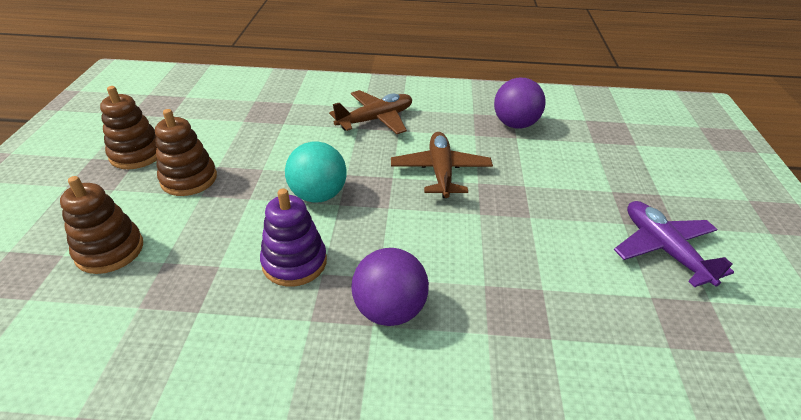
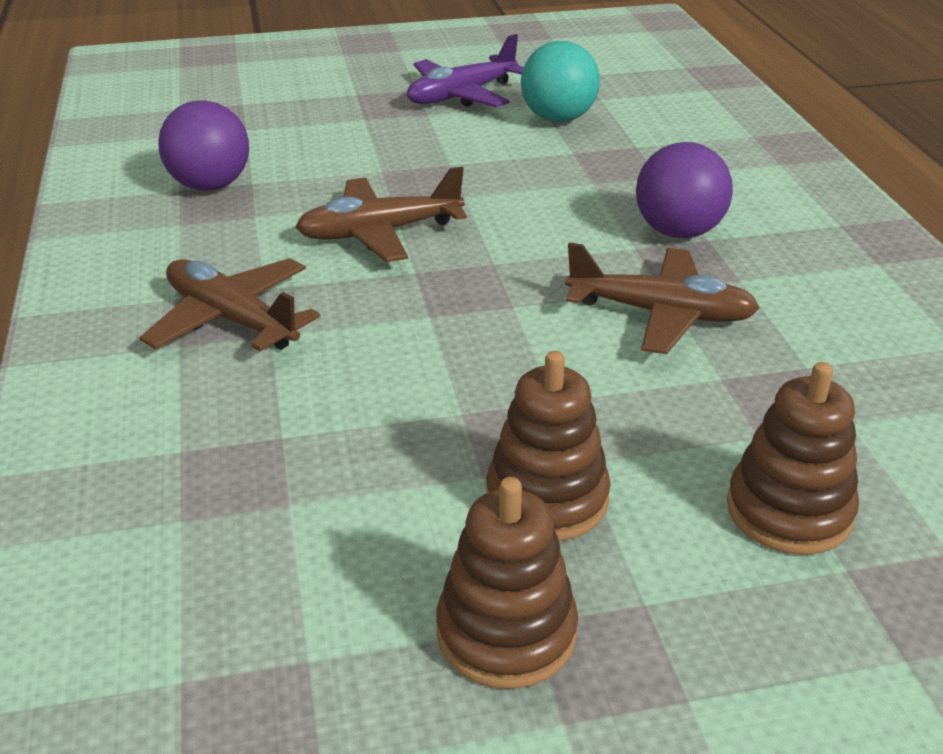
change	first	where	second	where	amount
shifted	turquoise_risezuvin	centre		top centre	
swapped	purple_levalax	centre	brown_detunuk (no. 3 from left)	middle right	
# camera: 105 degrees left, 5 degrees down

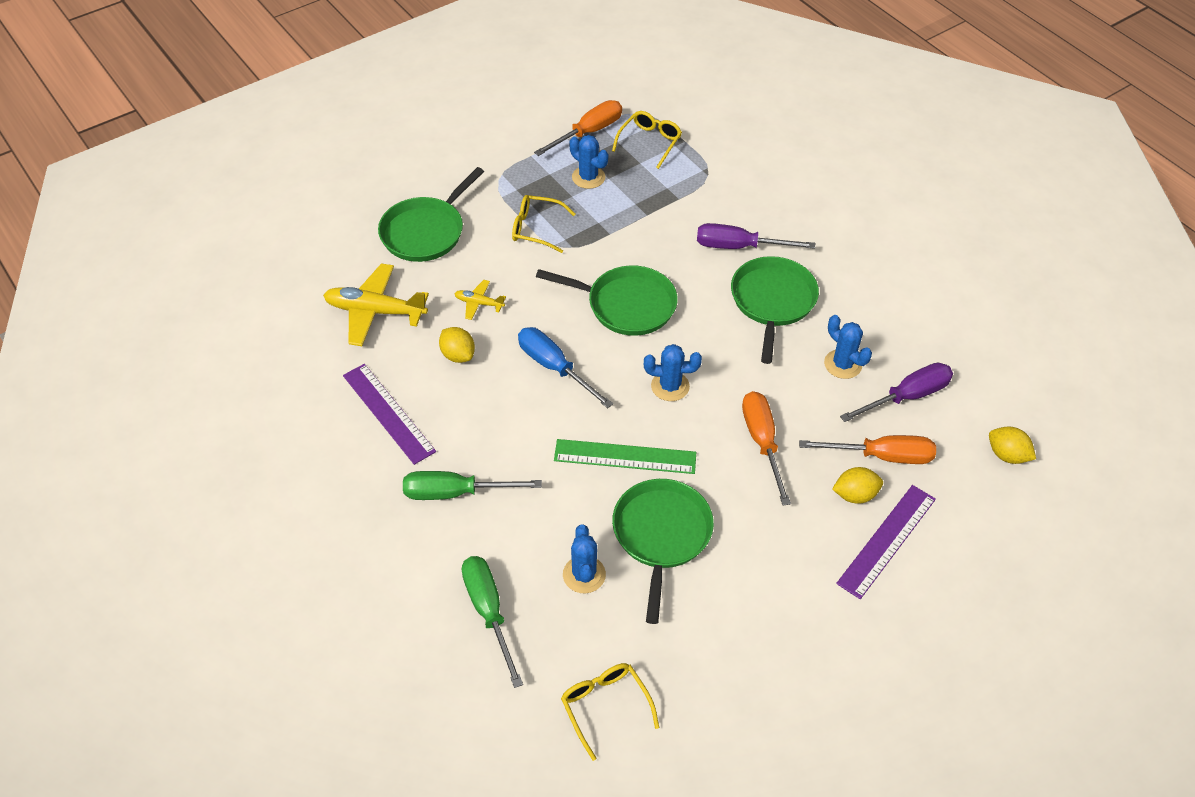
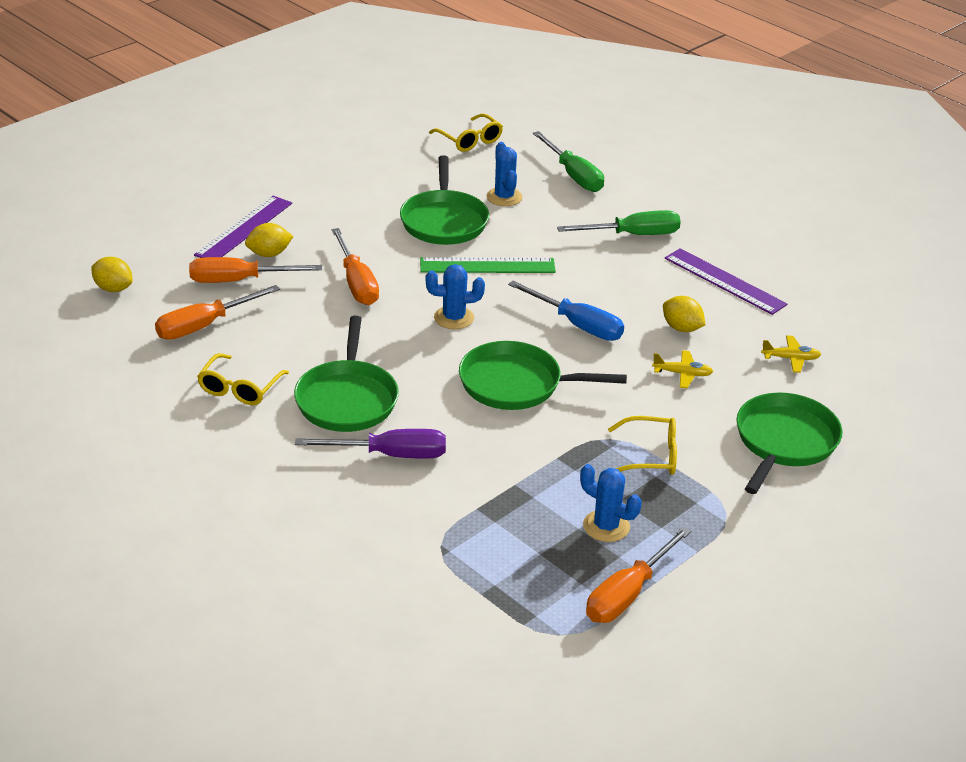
change	first	where	second	where	amount
repainted	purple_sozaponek (no. 2 from left)	middle right	orange_sozaponek (no. 1 from left)	middle left	
shifted	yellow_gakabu (no. 3 from left in the first image)	top centre	yellow_gakabu (no. 1 from left)	middle left	
scaled	yellow_detunuk (no. 1 from left in the first image)	middle left	yellow_detunuk (no. 2 from left)	middle right	x0.50
gone	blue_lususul (no. 4 from left)	middle right			
# camera: 170 degrees right, 15 degrees down

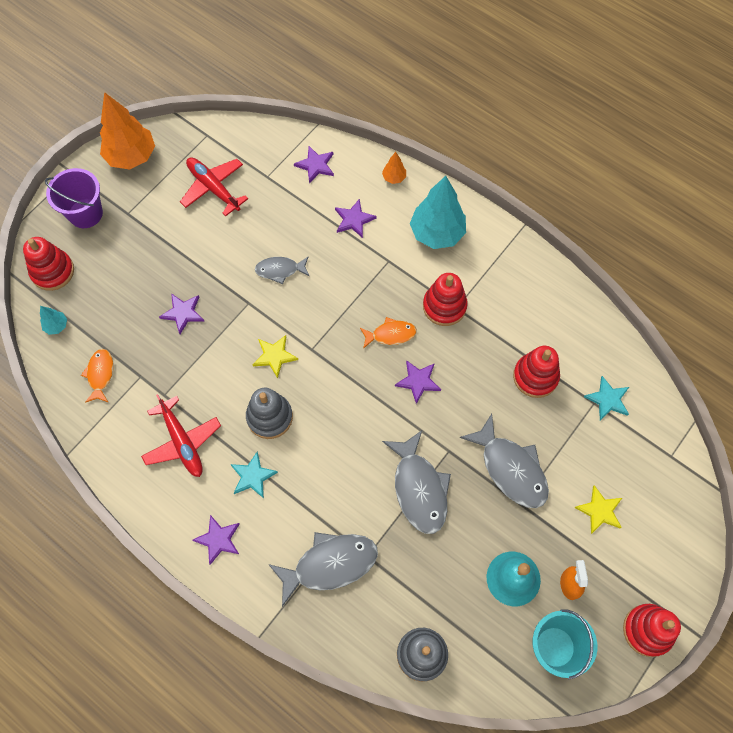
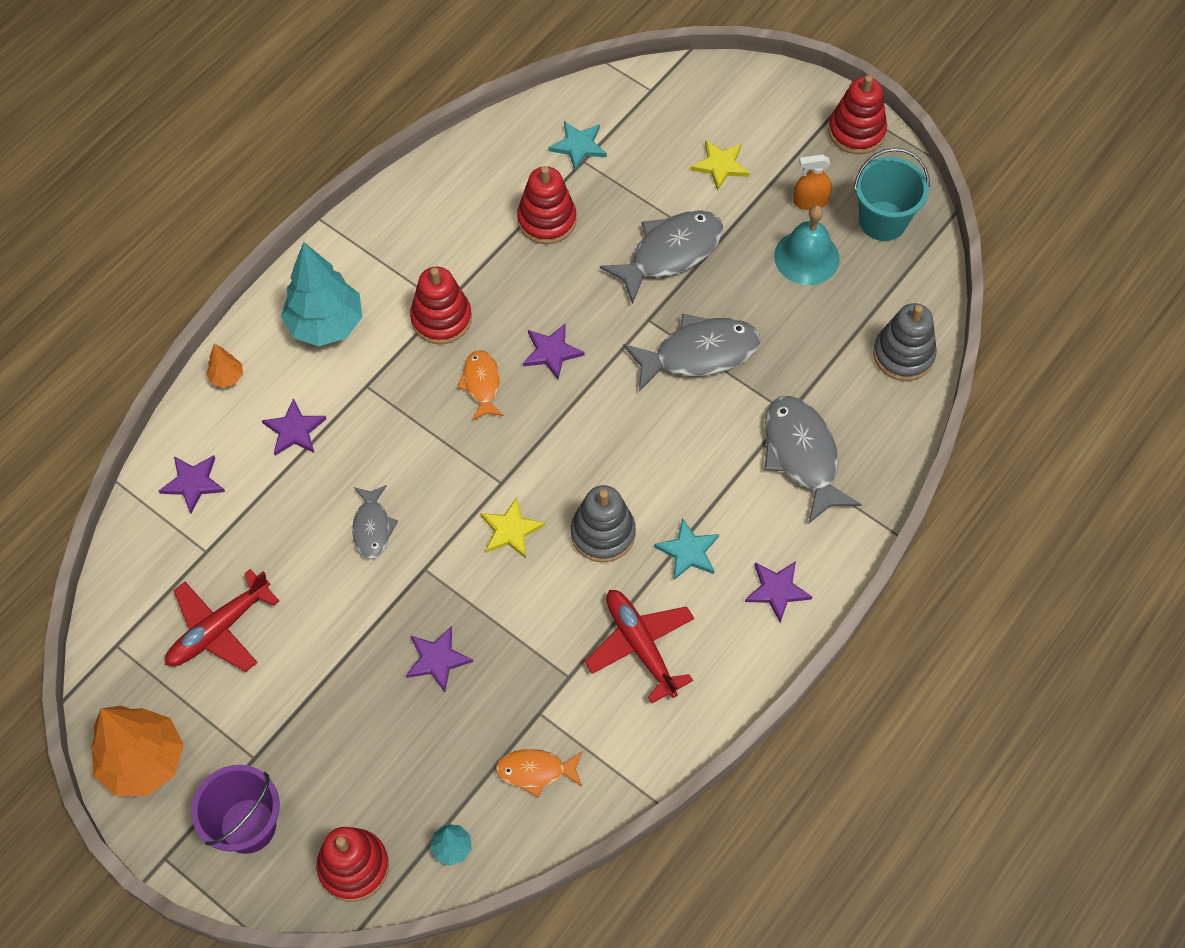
change	first	where	second	where	amount
rotated	red_detunuk (no. 1 from left in the first image)	middle left	red_detunuk (no. 2 from left)	bottom centre	90 degrees counterclockwise
# camera: 90 degrees left, 5 degrees down

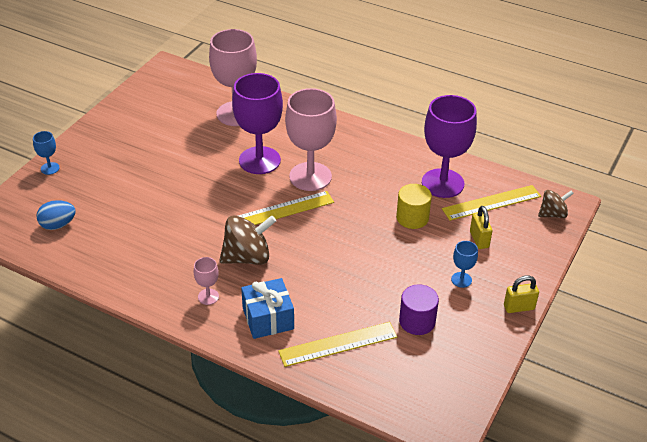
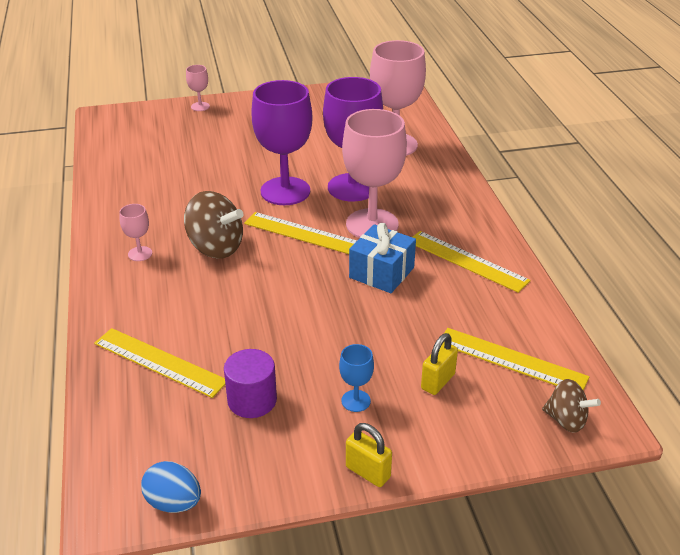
change	first	where	second	where	amount
shifted	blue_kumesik	middle left		bottom left	
repainted	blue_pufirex (no. 1 from left)	middle left	pink_pufirex (no. 2 from left)	top left	
shifted	purple_pufirex (no. 2 from left in the first image)	top right	purple_pufirex (no. 1 from left)	top centre	
shifted	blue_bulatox	bottom centre		centre	
new			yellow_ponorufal (no. 3 from left)	middle right	
gone	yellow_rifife	centre			
# camera: 50 degrees right, 5 degrees down

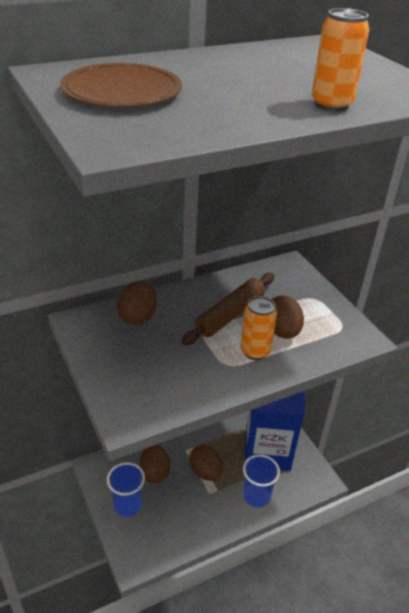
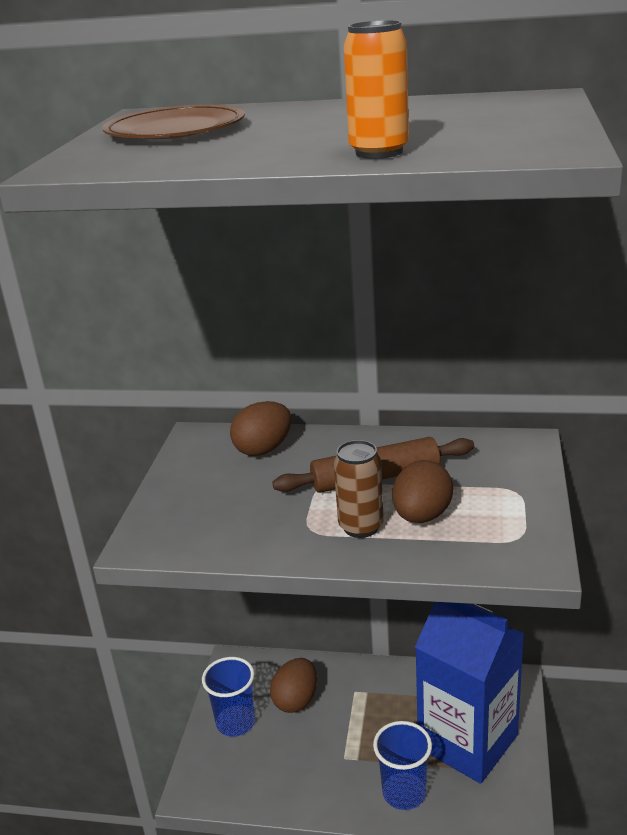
change	first	where	second	where	amount
repainted	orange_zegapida (no. 1 from left)	centre	brown_zegapida	centre	
gone	brown_kumesik (no. 3 from left)	bottom centre			
# camera: 40 degrees right, 10 degrees down

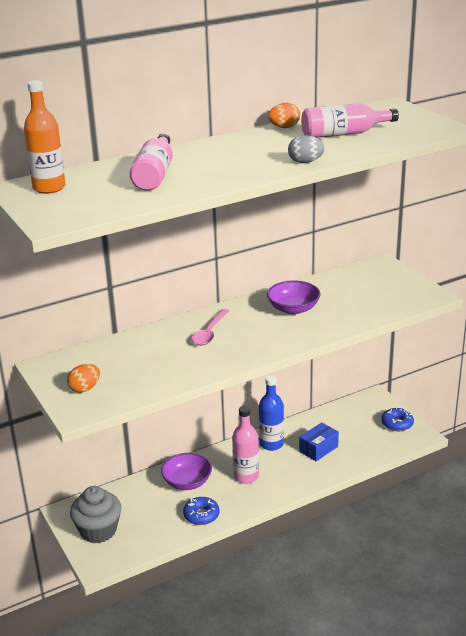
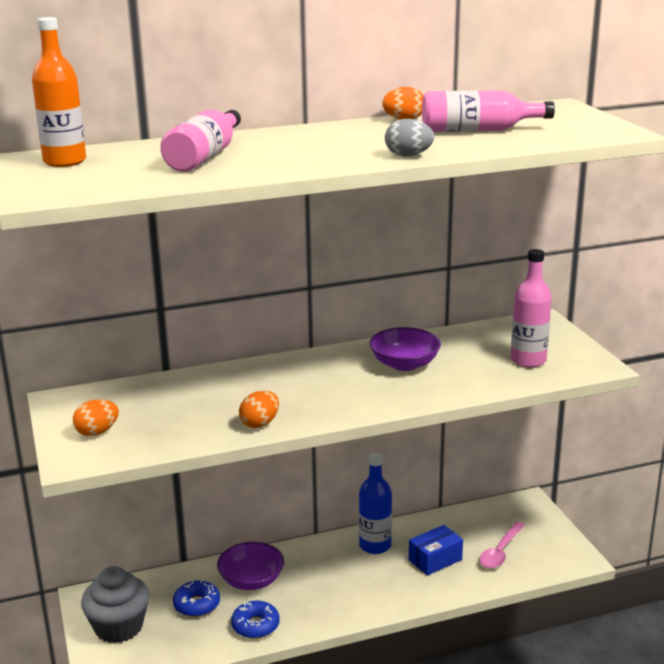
change	first	where	second	where	amount
shifted	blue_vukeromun (no. 2 from left in the first image)	middle right	blue_vukeromun (no. 1 from left)	bottom left	
new			orange_kumesik (no. 2 from left)	centre	
shifted	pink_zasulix	centre		bottom right	
shifted	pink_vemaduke (no. 2 from left in the first image)	bottom centre	pink_vemaduke (no. 3 from left)	middle right	
# camera: 10 degrees right, 5 degrees down

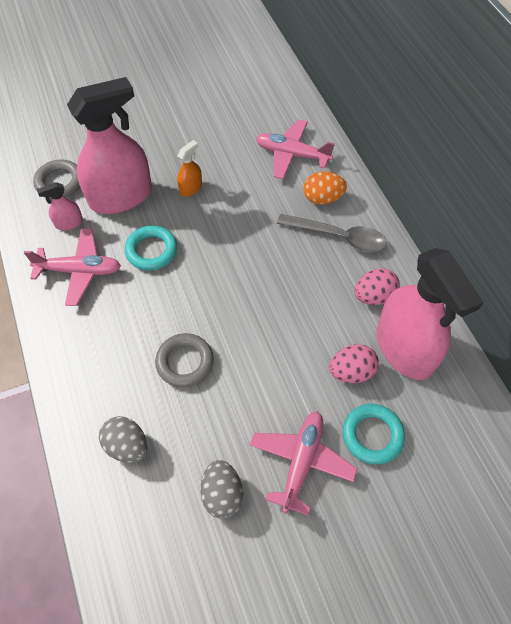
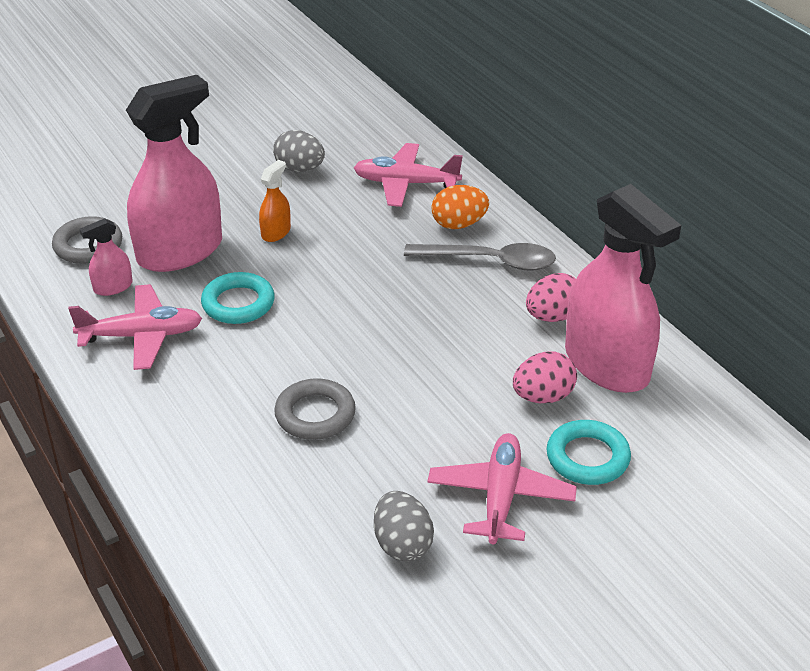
change	first	where	second	where	amount
shifted	grey_kumesik (no. 1 from left)	bottom left		top centre	
# camera: 10 degrees left, 20 degrees down

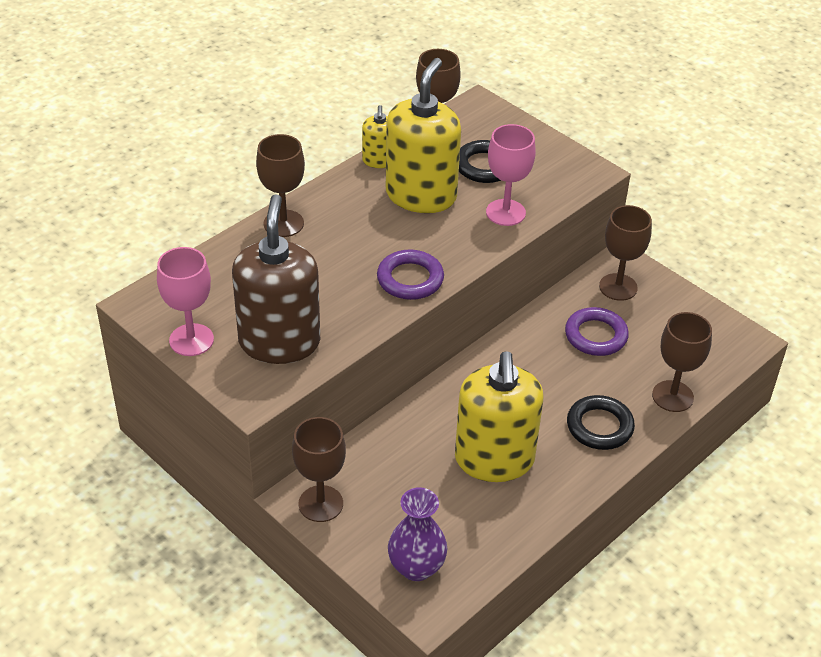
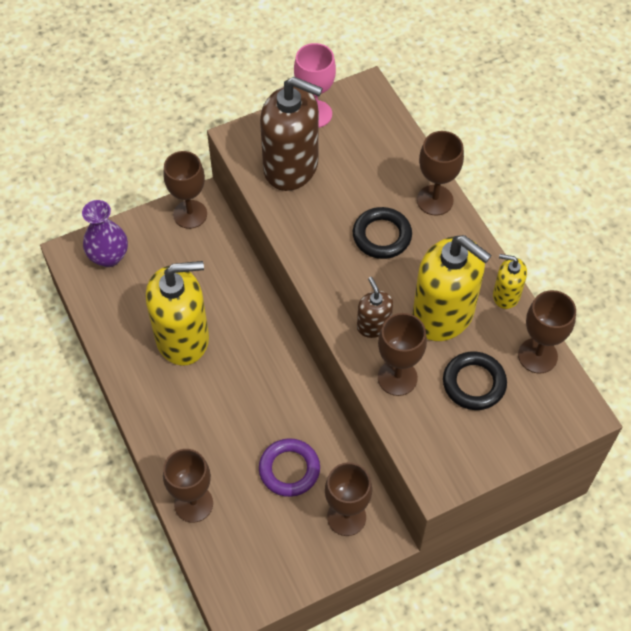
change	first	where	second	where	amount
rotated	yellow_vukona (no. 3 from left in the first image)	centre	yellow_vukona (no. 1 from left)	middle left	150 degrees clockwise
shifted	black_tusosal (no. 2 from left in the first image)	middle right	black_tusosal (no. 1 from left)	centre	
new			brown_vukona (no. 2 from left)	centre	
repainted	pink_pufirex (no. 2 from left)	top centre	brown_pufirex (no. 4 from left)	centre	
gone	purple_tusosal (no. 1 from left)	centre			
# camera: 110 degrees right, 15 degrees up

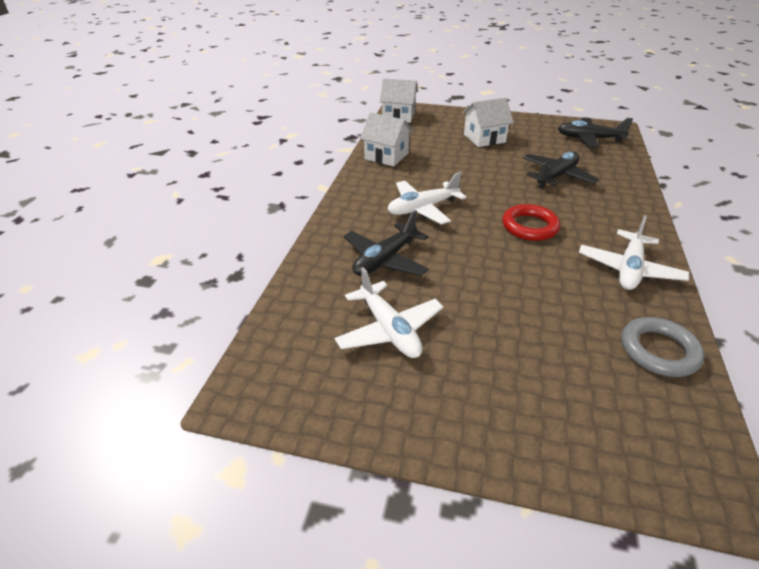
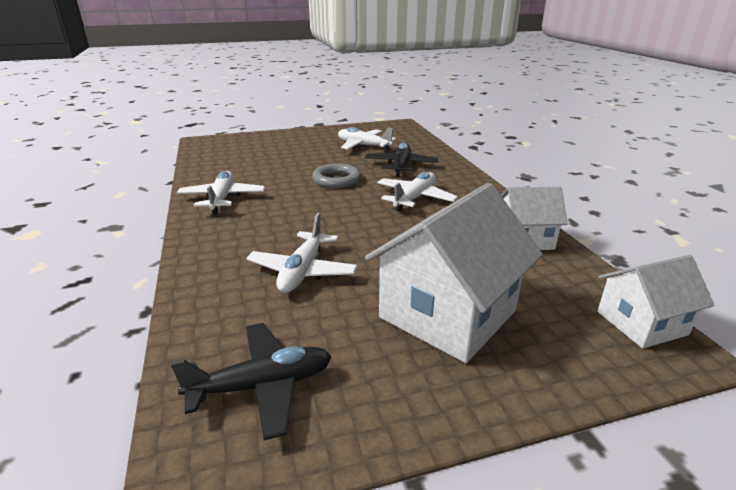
change	first	where	second	where	amount
repainted	black_detunuk (no. 2 from left)	top right	white_detunuk (no. 2 from left)	centre	
shifted	grey_tusosal	middle right		centre	
scaled	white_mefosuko (no. 3 from left in the first image)	top centre	white_mefosuko (no. 1 from left)	centre	x1.73
gone	red_tusosal	middle right			
# camera: 150 degrees right, 10 degrees down

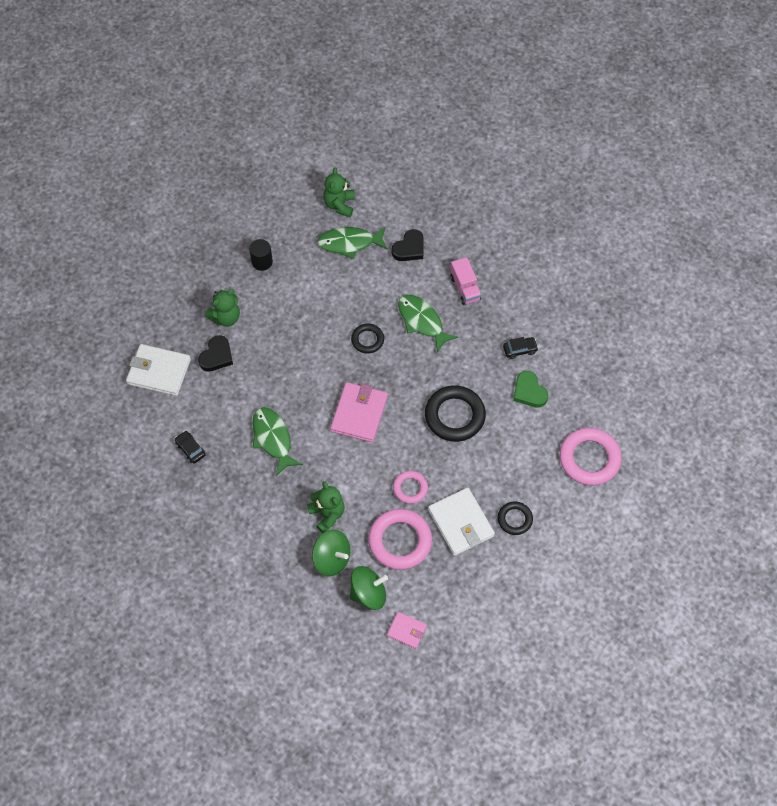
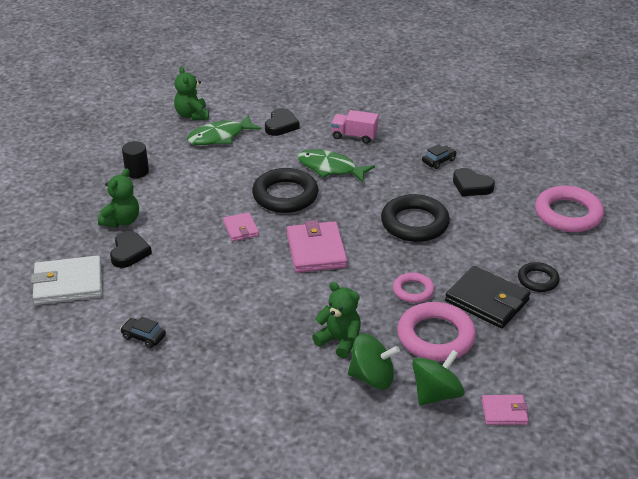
change	first	where	second	where	amount
new			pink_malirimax (no. 1 from left)	centre	
scaled	black_tusosal (no. 1 from left)	centre		centre	x1.78
rotated	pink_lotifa	centre		top centre	150 degrees clockwise
repainted	white_malirimax (no. 2 from left)	centre	black_malirimax	middle right	
repainted	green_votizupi	middle right	black_votizupi (no. 3 from left)	middle right	
gone	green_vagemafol (no. 1 from left)	centre			
# camera: 25 degrees left, 25 degrees down

